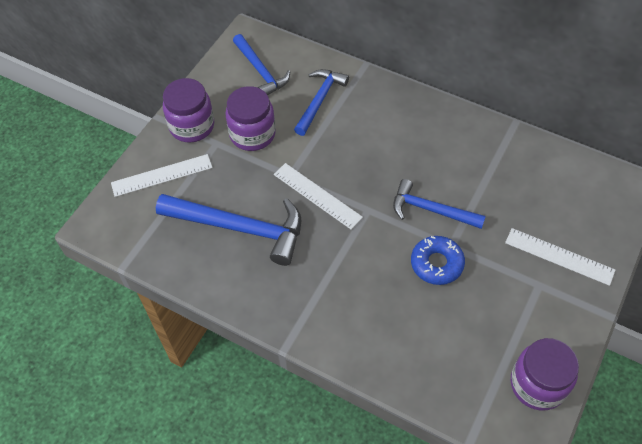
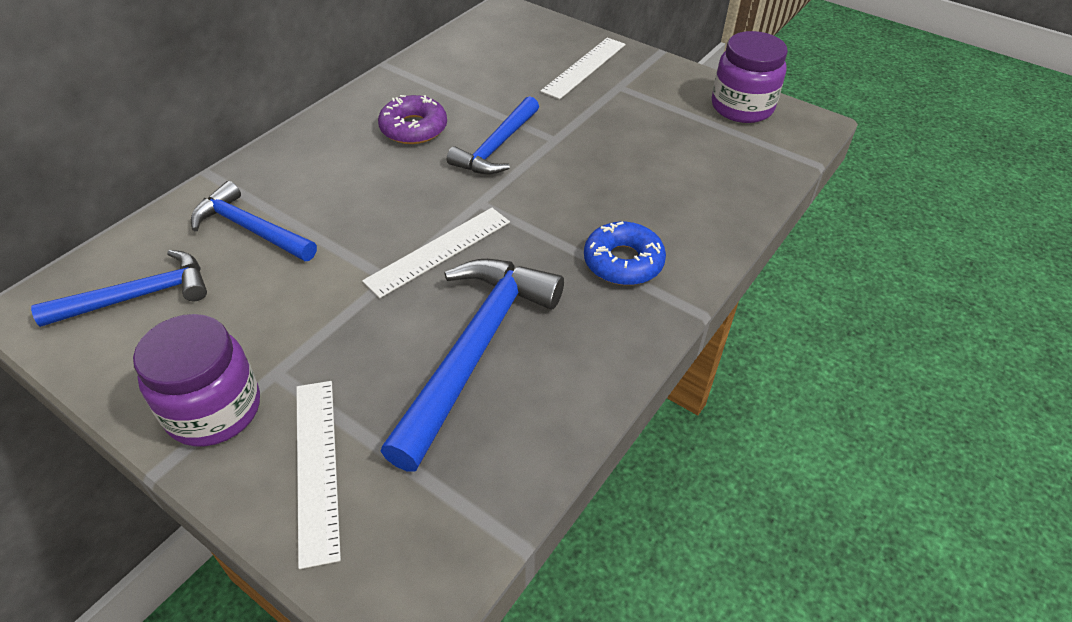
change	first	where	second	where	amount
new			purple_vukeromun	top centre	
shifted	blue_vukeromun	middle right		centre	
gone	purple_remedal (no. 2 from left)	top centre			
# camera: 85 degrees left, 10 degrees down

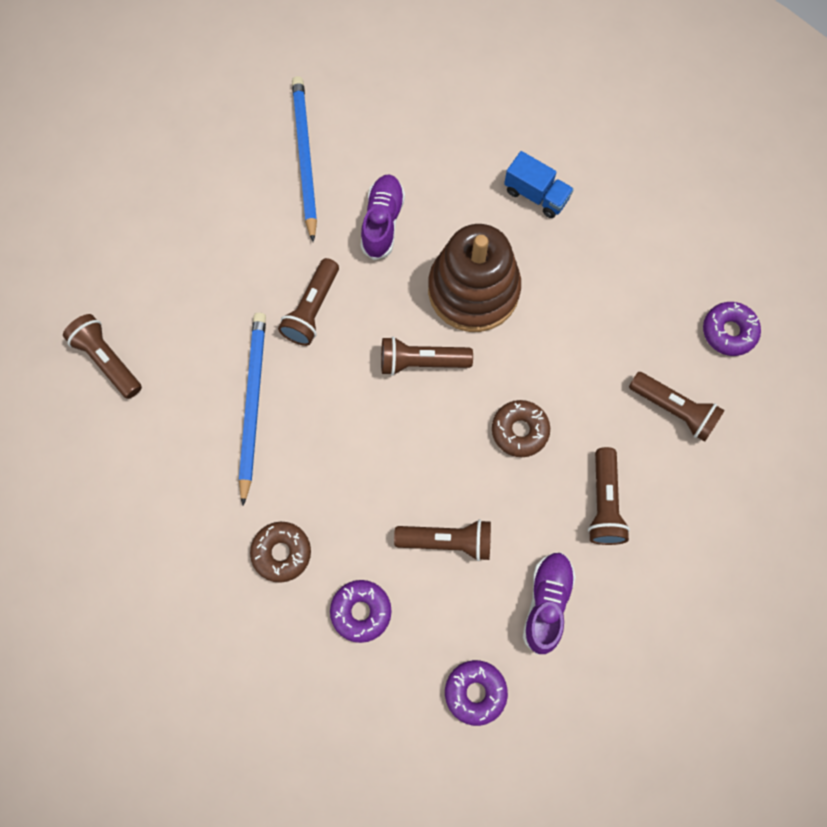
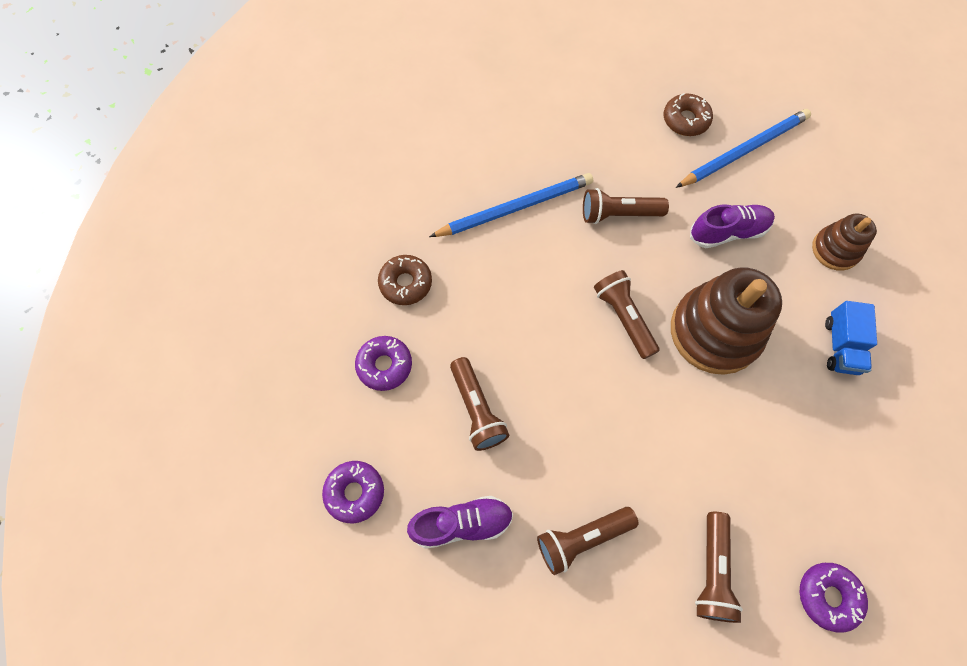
change	first	where	second	where	amount
shifted	brown_vukeromun (no. 2 from left)	centre		top right	
new			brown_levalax (no. 2 from left)	middle right	
gone	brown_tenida (no. 1 from left)	middle left			
# camera: 65 degrees right, 5 degrees down

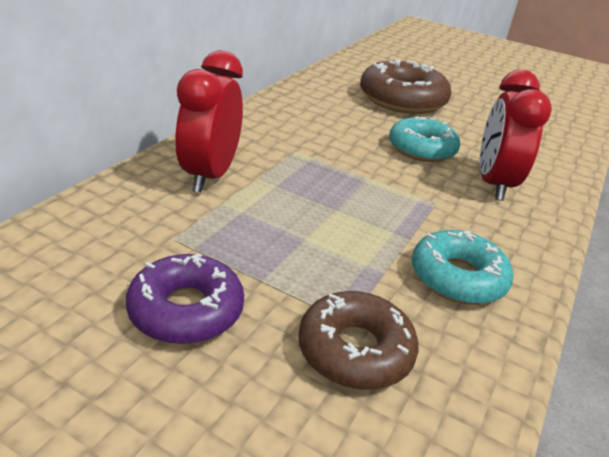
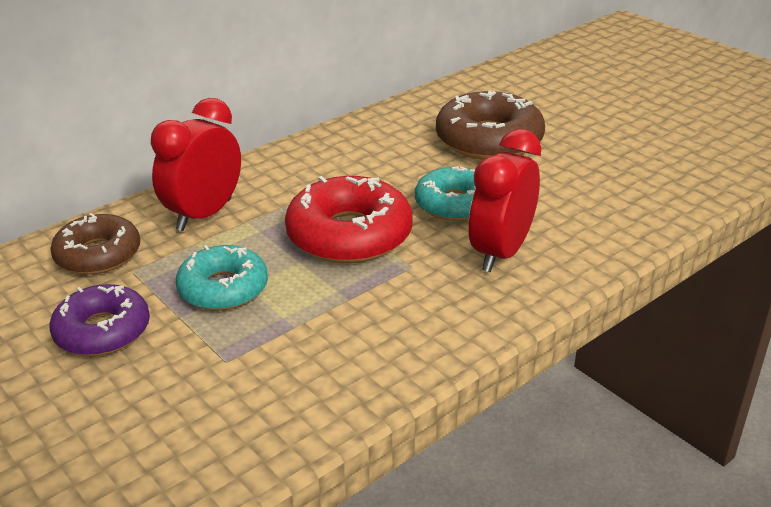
change	first	where	second	where	amount
shifted	brown_vukeromun (no. 1 from left)	bottom centre		middle left	
shifted	turquoise_vukeromun (no. 2 from left in the first image)	middle right	turquoise_vukeromun (no. 1 from left)	middle left	
new			red_vukeromun	centre	
# camera: 25 degrees right, 0 degrees up

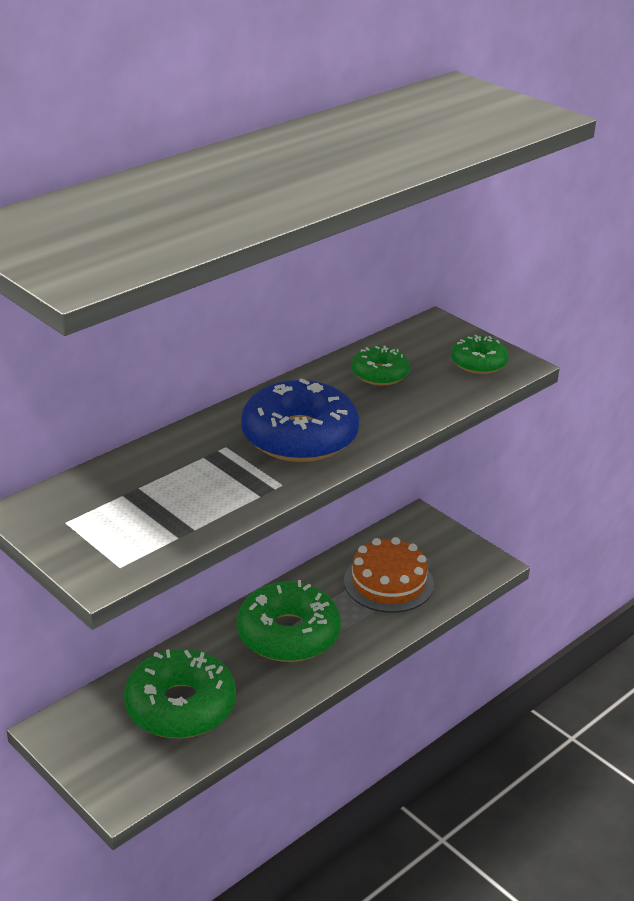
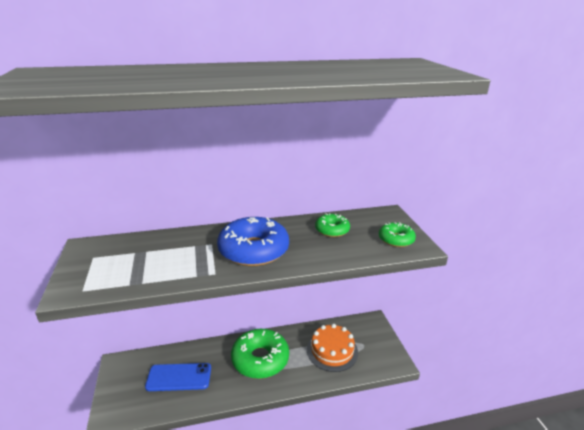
change	first	where	second	where	amount
swapped	green_vukeromun (no. 1 from left)	bottom left	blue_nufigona	bottom left	
# camera: 30 degrees right, 5 degrees down

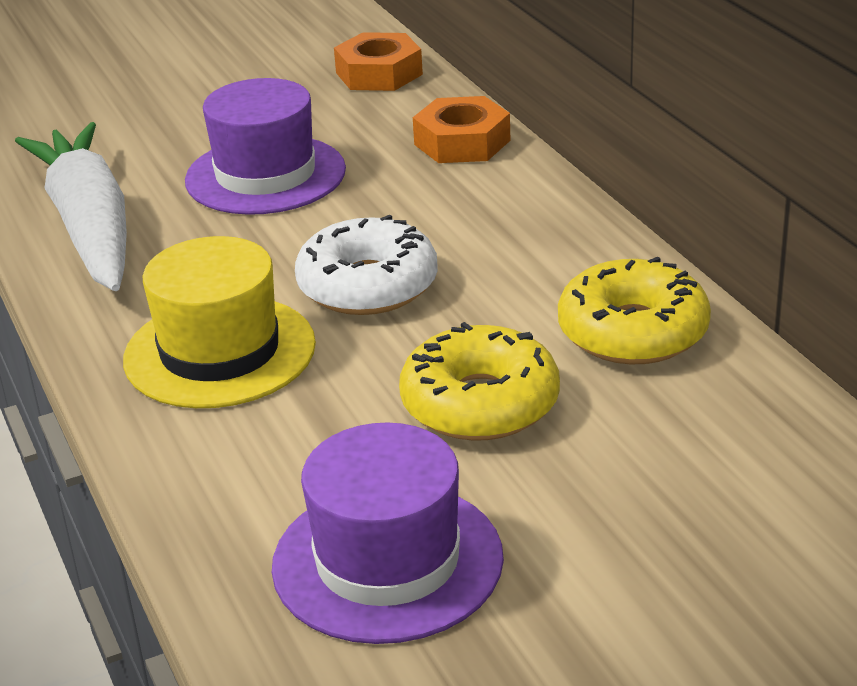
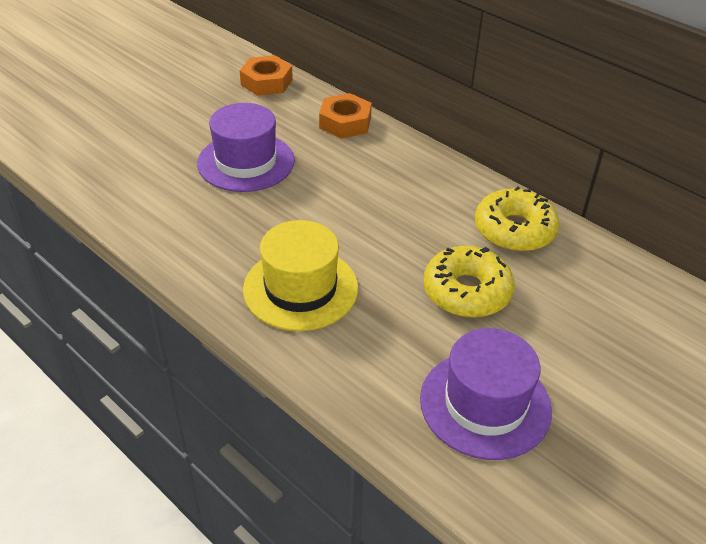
change	first	where	second	where	amount
gone	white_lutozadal	top left			
gone	white_vukeromun	centre			
# camera: 25 degrees left, 10 degrees up

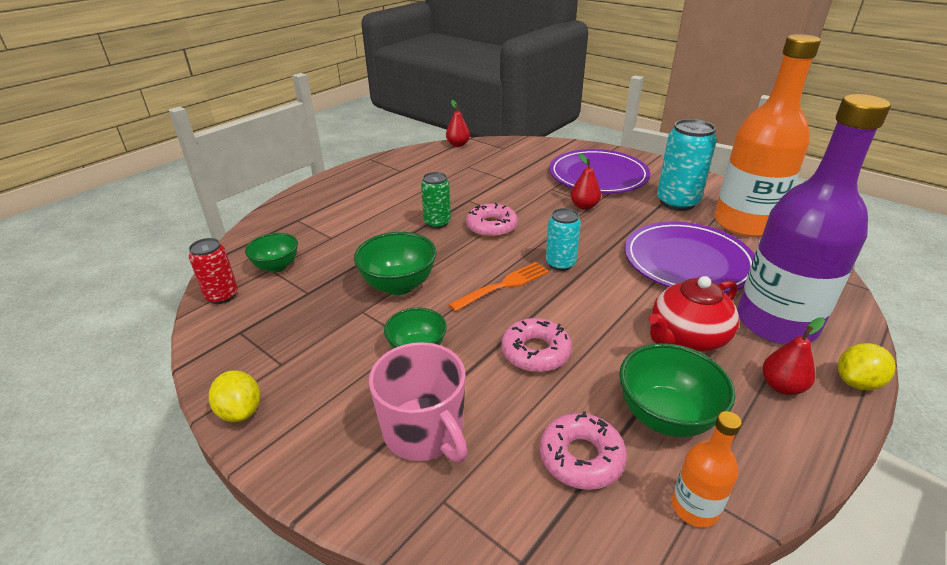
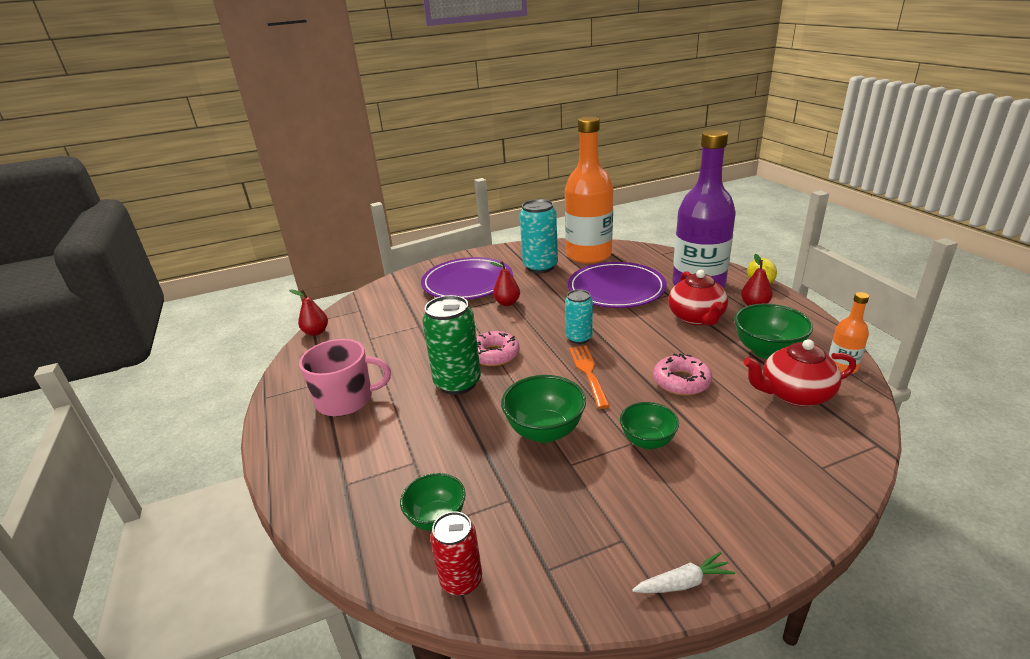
change	first	where	second	where	amount
shifted	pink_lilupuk	bottom centre		centre	
scaled	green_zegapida	centre		centre	x1.65
swapped	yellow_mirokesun (no. 1 from left)	bottom left	white_lutozadal	bottom centre	
swapped	pink_vukeromun (no. 3 from left)	bottom centre	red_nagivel (no. 2 from left)	middle right	
# camera: 60 degrees left, 5 degrees down

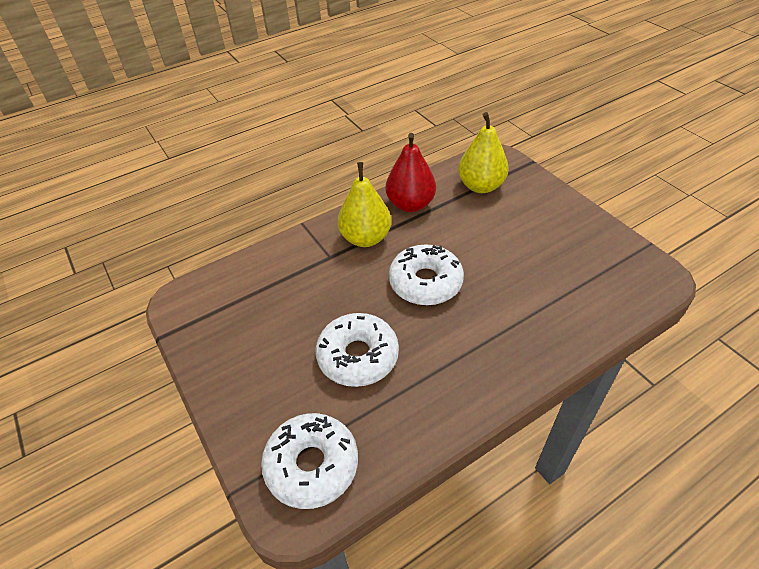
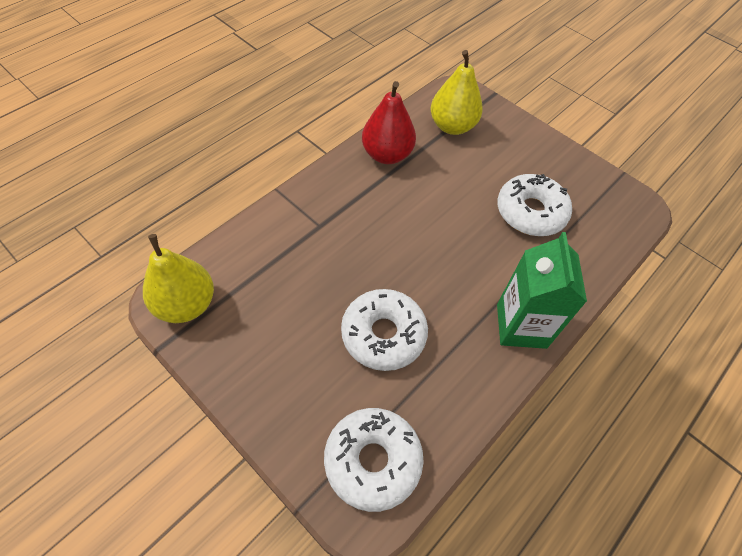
change	first	where	second	where	amount
shifted	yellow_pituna (no. 1 from left)	centre		middle left	
shifted	white_vukeromun (no. 3 from left)	centre		middle right	
new			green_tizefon	middle right	
# camera: 20 degrees left, 10 degrees up

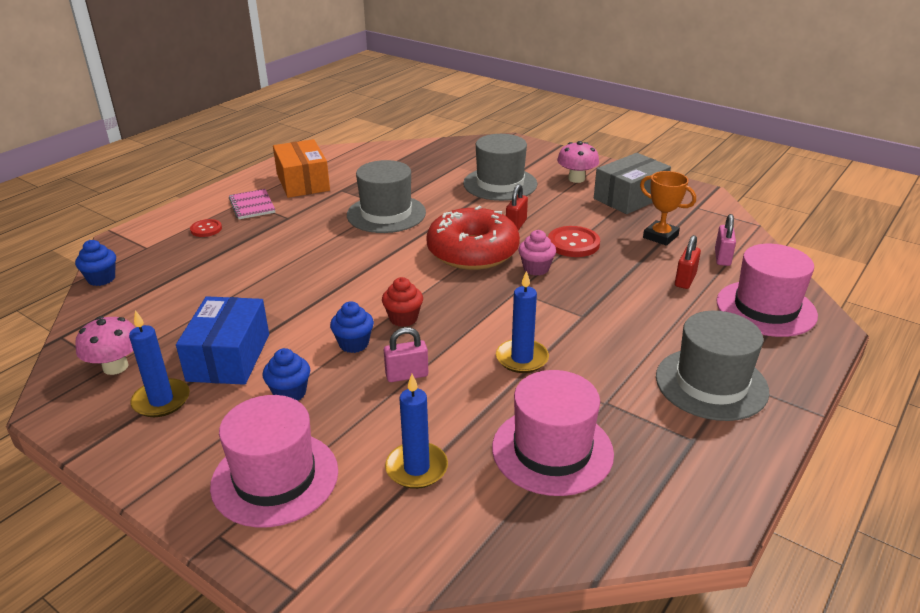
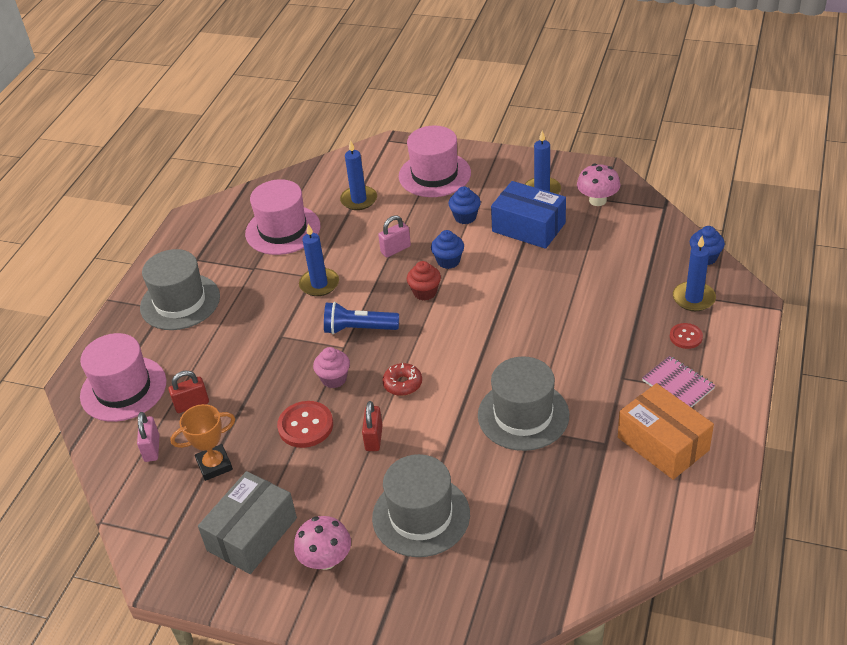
change	first	where	second	where	amount
rotated	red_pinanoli (no. 2 from left in the first image)	middle right	red_pinanoli (no. 1 from left)	middle left	60 degrees clockwise
rotated	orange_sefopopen	middle right		bottom left	45 degrees counterclockwise
new			blue_tenida	centre	
scaled	red_vukeromun	centre		centre	x0.42
rotated	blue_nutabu	middle left		centre	45 degrees counterclockwise
new			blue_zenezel (no. 4 from left)	middle right	
# camera: 165 degrees right, 10 degrees up

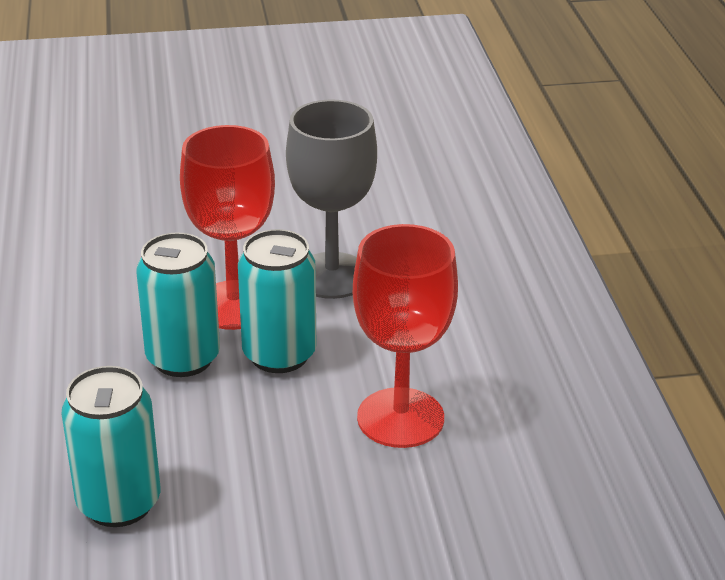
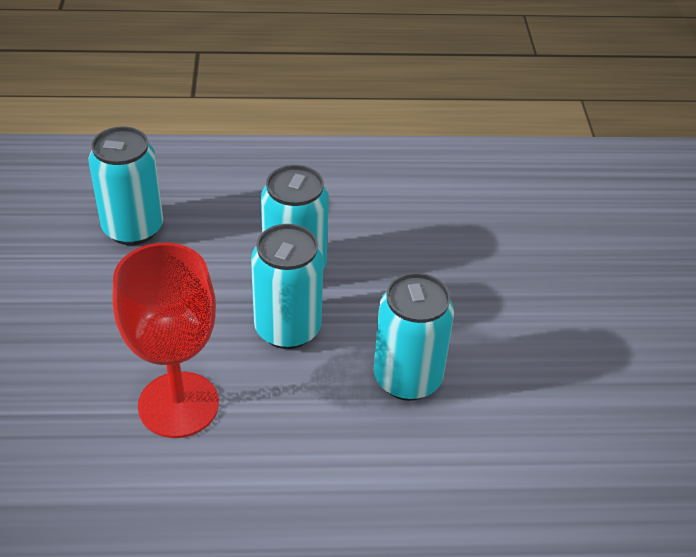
change	first	where	second	where	amount
swapped	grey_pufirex	centre	turquoise_zegapida (no. 4 from left)	centre	
gone	red_pufirex (no. 1 from left)	middle left			
# camera: 95 degrees right, 10 degrees up

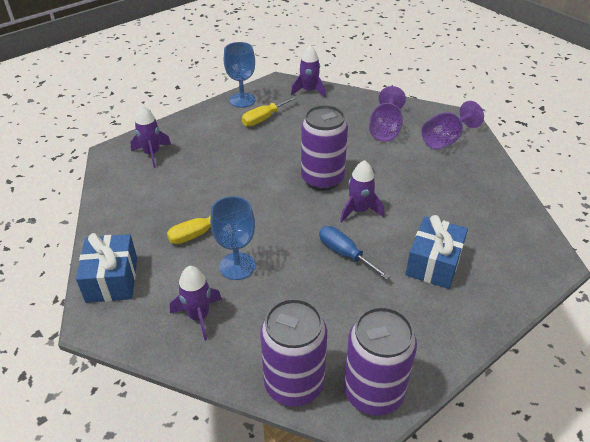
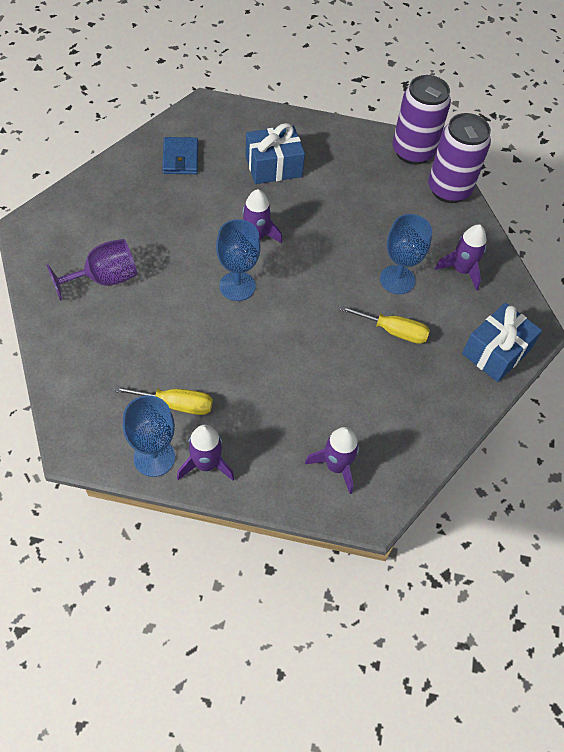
change	first	where	second	where	amount
new			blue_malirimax	top left	
shifted	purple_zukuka (no. 3 from left in the first image)	top centre	purple_zukuka (no. 1 from left)	centre	
swapped	purple_zegapida (no. 2 from left)	centre	blue_pufirex (no. 2 from left)	centre	
gone	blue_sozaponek	centre			
gone	purple_pufirex (no. 2 from left)	top right			
# camera: 135 degrees left, 15 degrees up

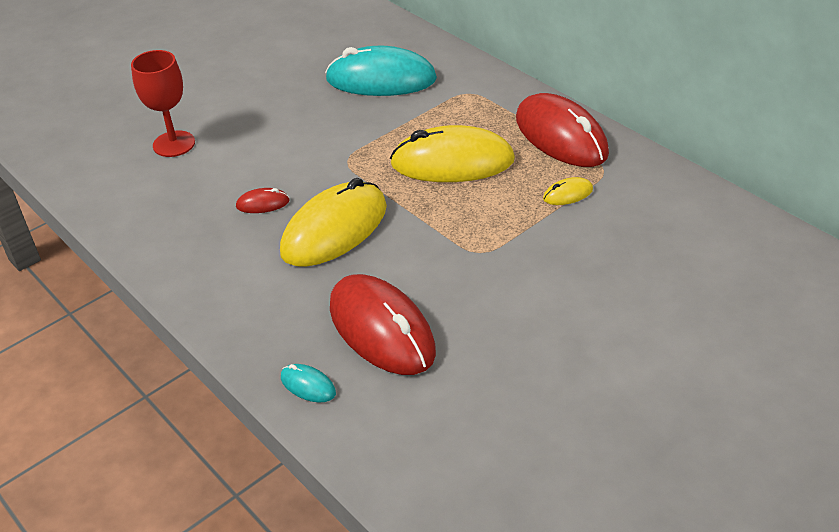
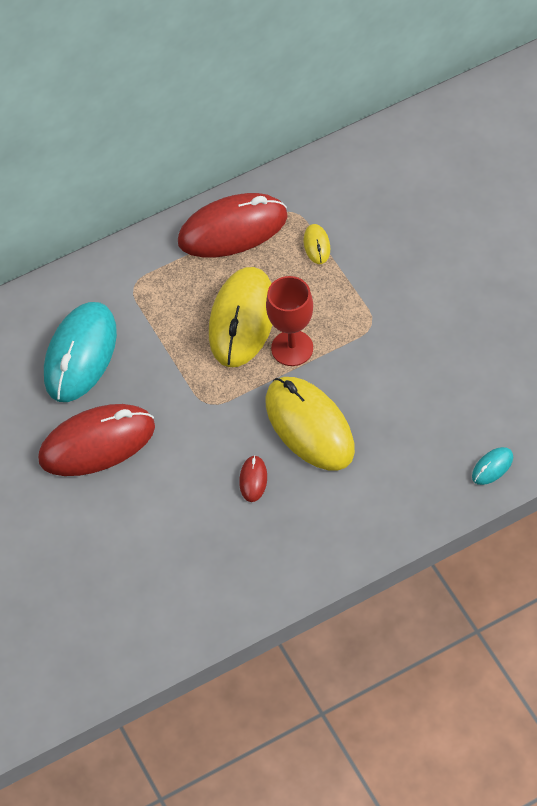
change	first	where	second	where	amount
shifted	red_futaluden (no. 2 from left in the first image)	centre	red_futaluden (no. 1 from left)	middle left	
shifted	red_pufirex	top left		centre	
# camera: 75 degrees left, 15 degrees up

